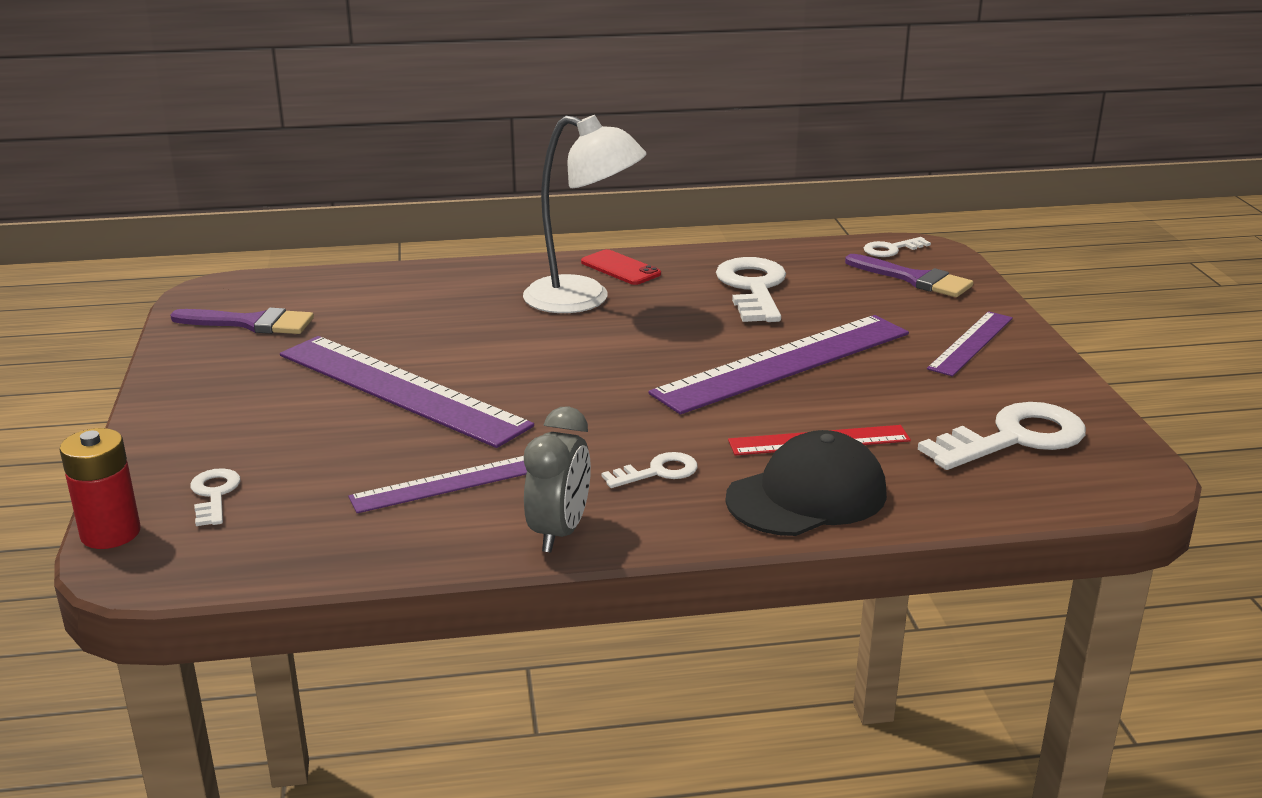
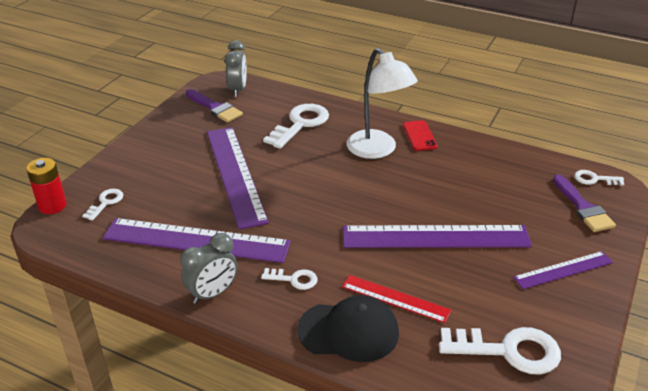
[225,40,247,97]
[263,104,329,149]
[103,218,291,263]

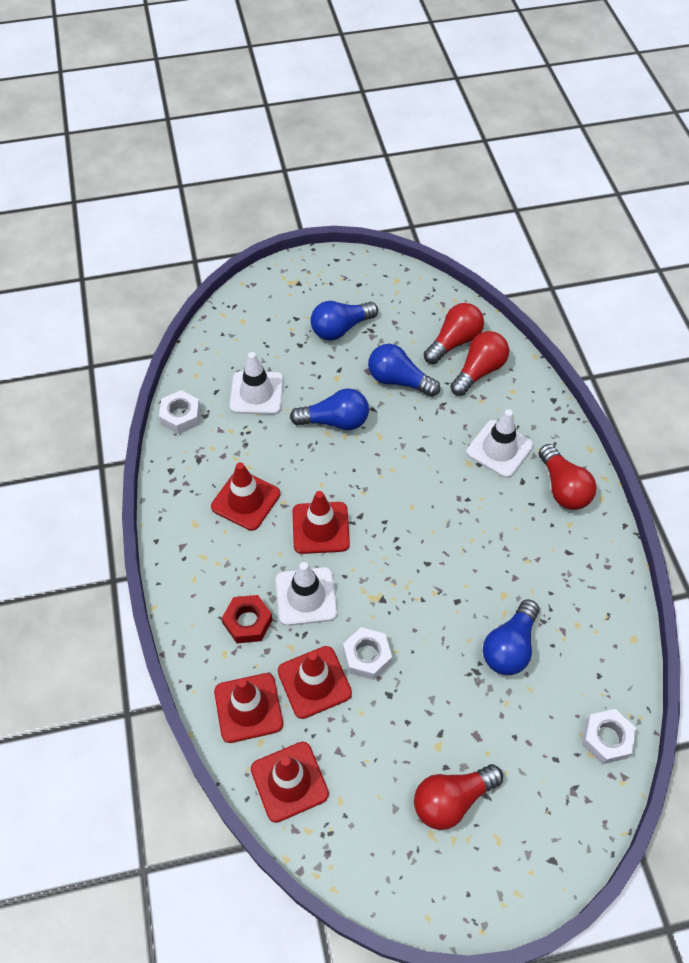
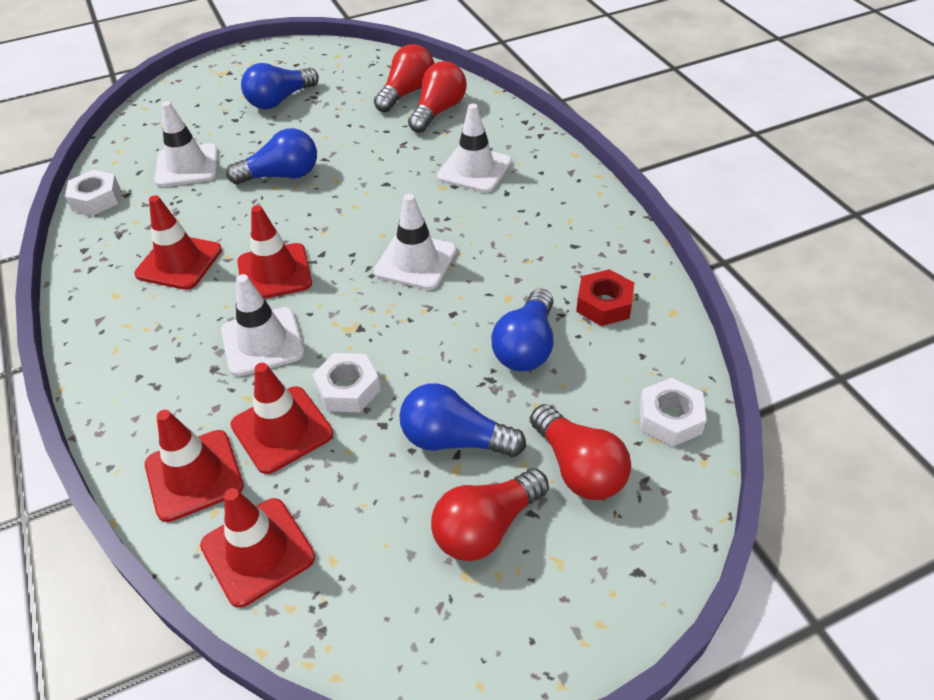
[374,194,457,290]
[576,269,634,326]
[399,383,526,457]
[530,404,631,500]

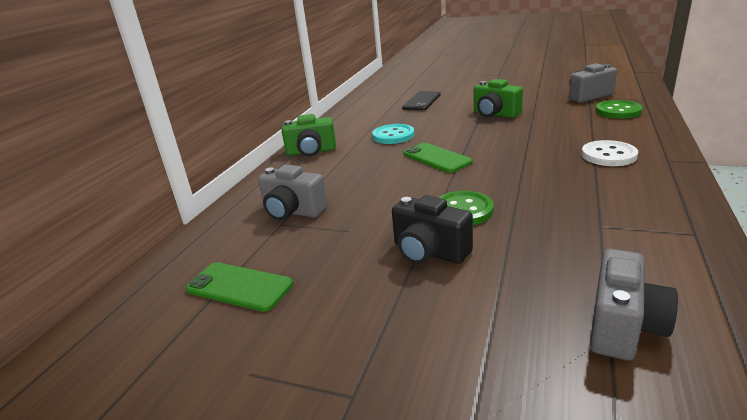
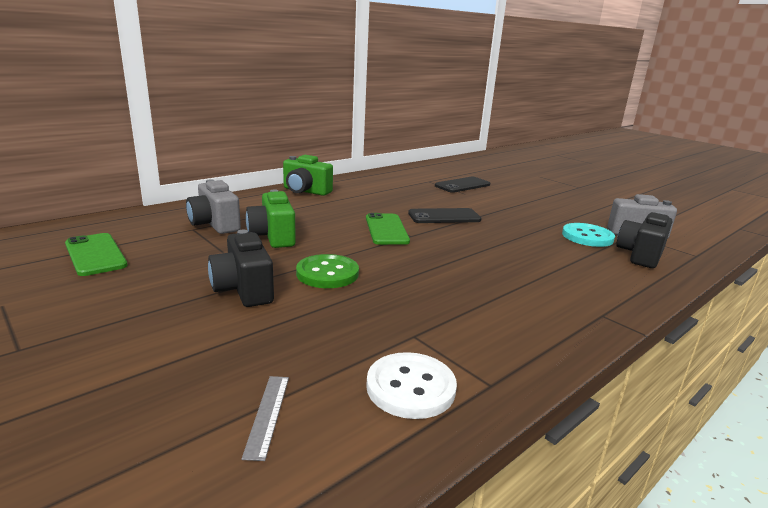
[408,208,481,223]
[562,223,615,247]
[246,189,296,248]
[366,352,457,419]
[241,376,289,461]
[616,212,672,268]

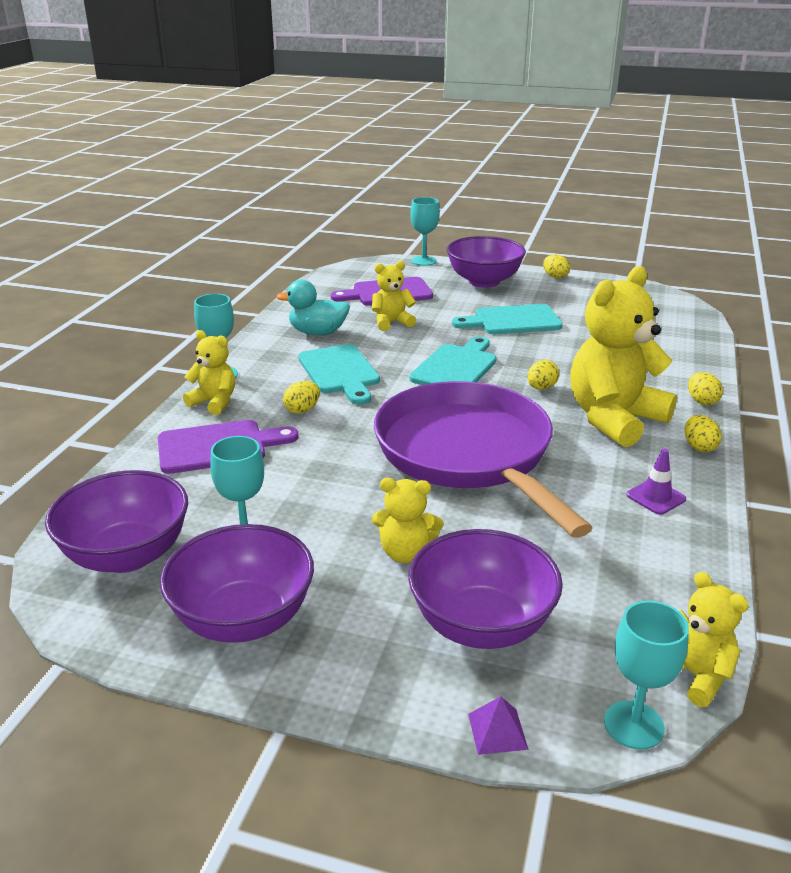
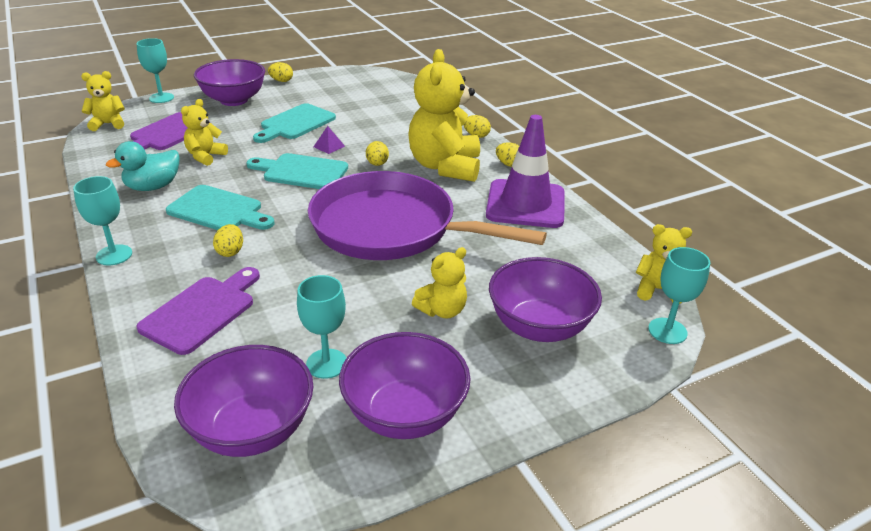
[81,71,125,131]
[313,126,345,154]
[246,153,348,189]
[486,115,565,228]

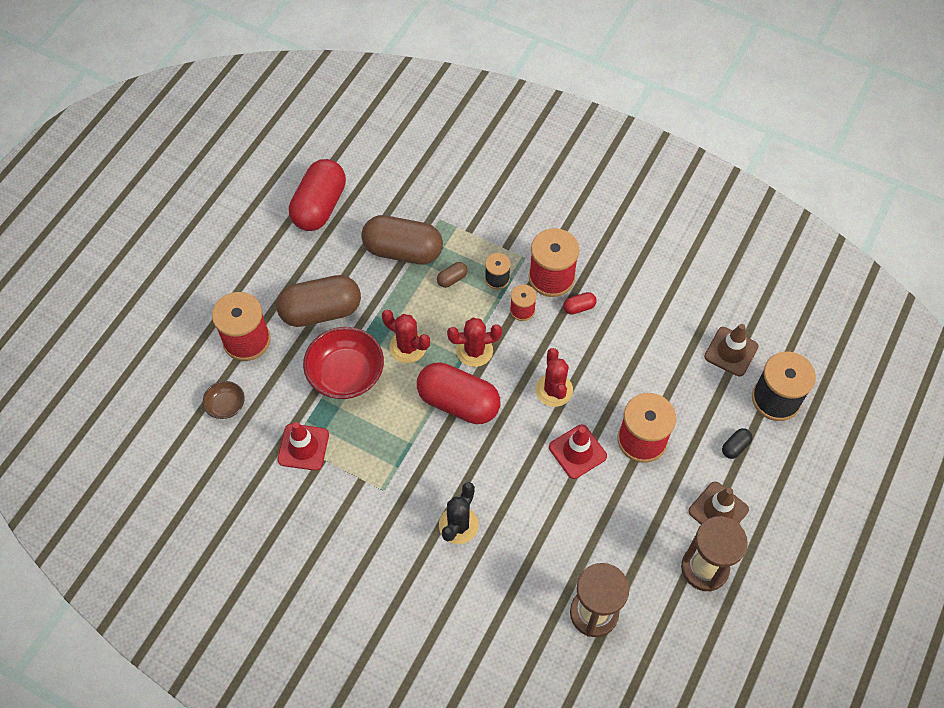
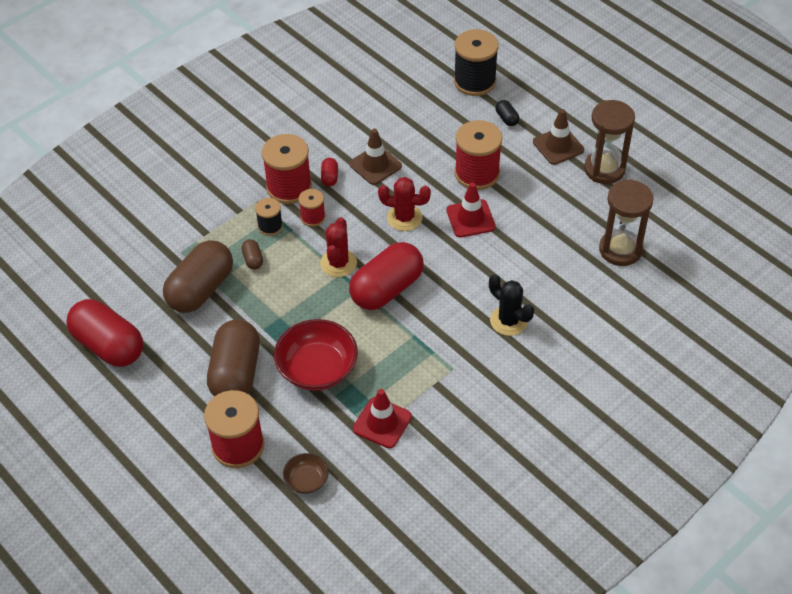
[382,310,430,363] (first image)
[349,129,402,185]

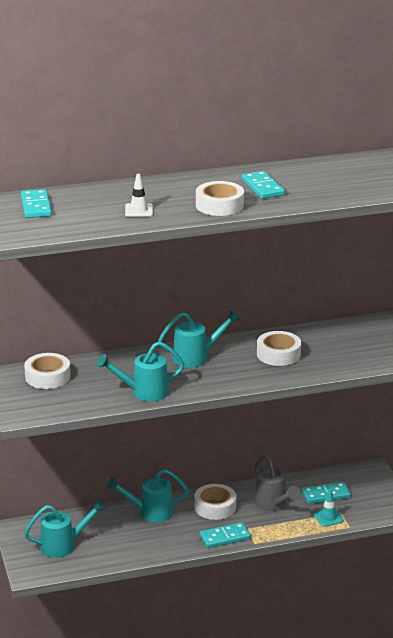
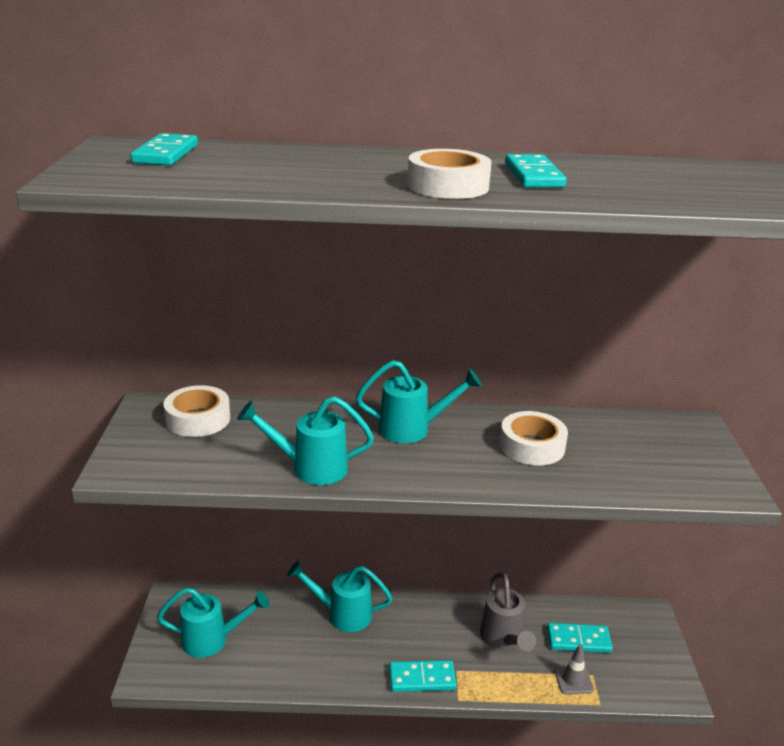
[125,174,153,217] (first image)
[194,484,236,520] (first image)
[554,644,594,694]

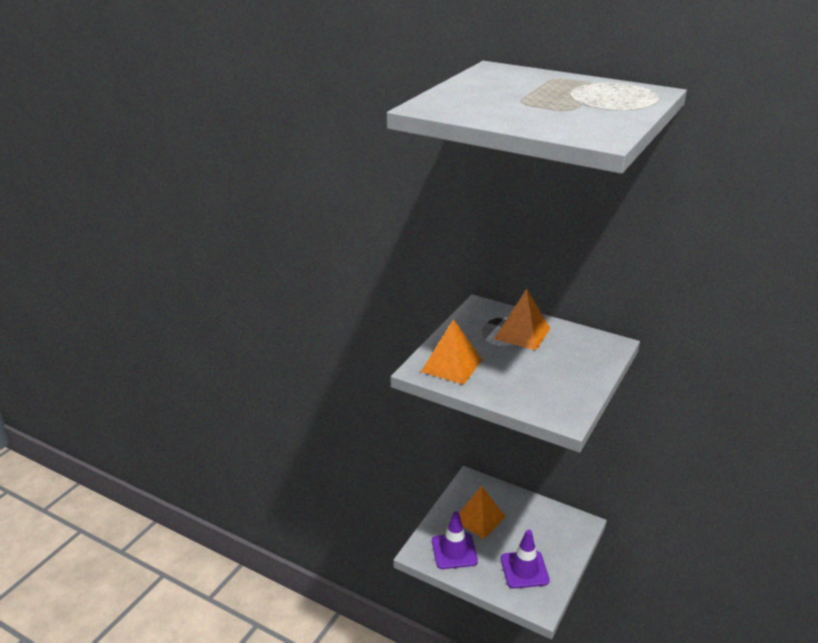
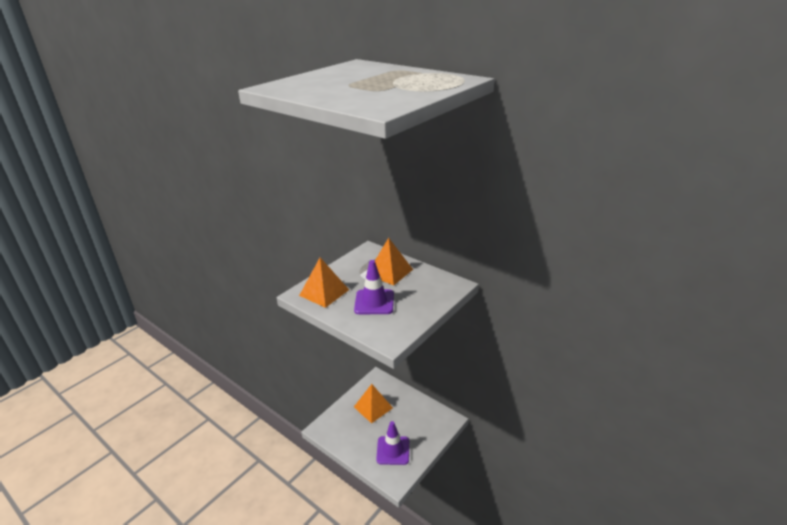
[354,260,394,314]

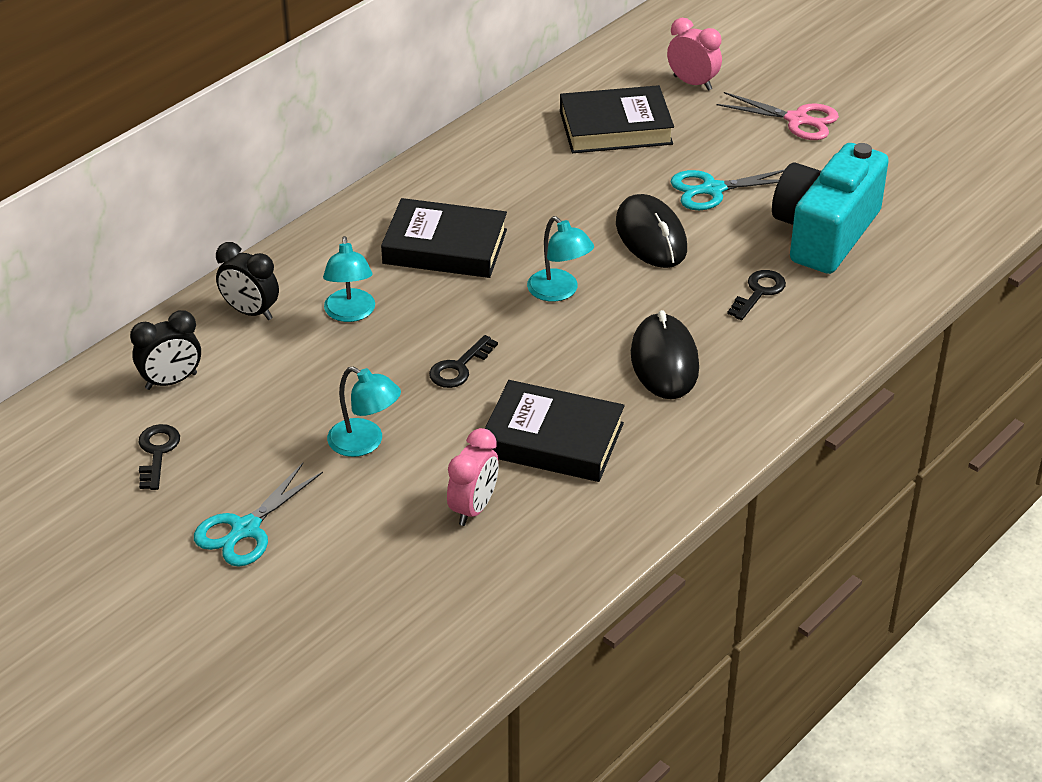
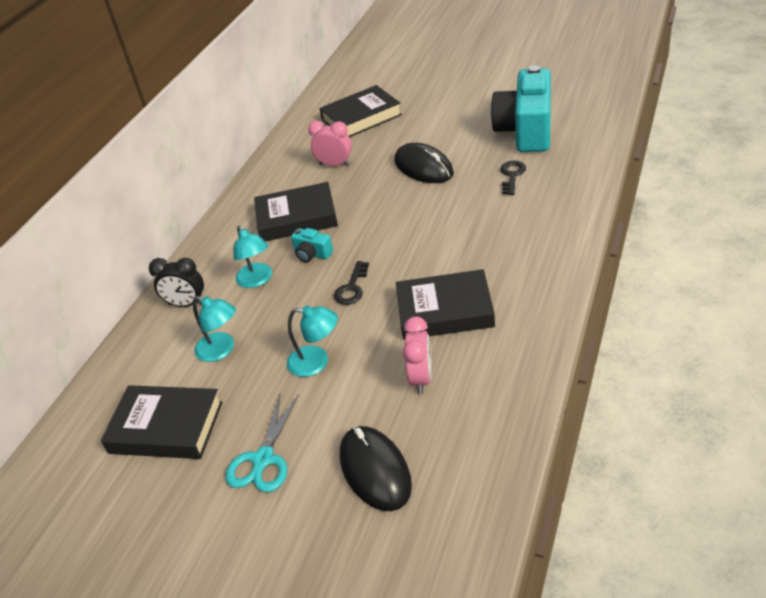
[130,310,201,390] (first image)
[671,169,785,210] (first image)
[716,92,839,140] (first image)
[291,228,333,262]
[193,296,236,362]
[340,426,412,511]
[308,121,352,166]
[101,385,223,459]

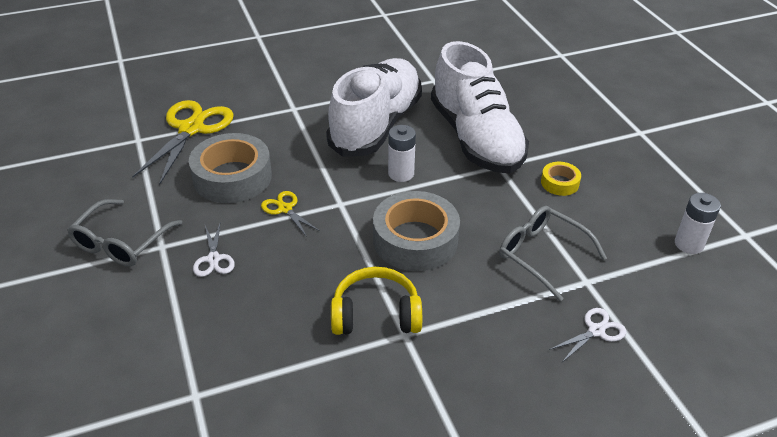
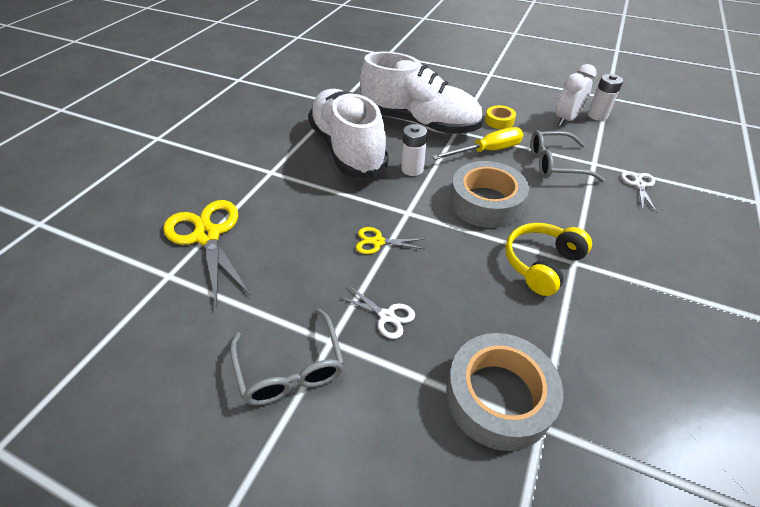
[432,127,524,160]
[556,64,597,126]
[446,333,563,451]

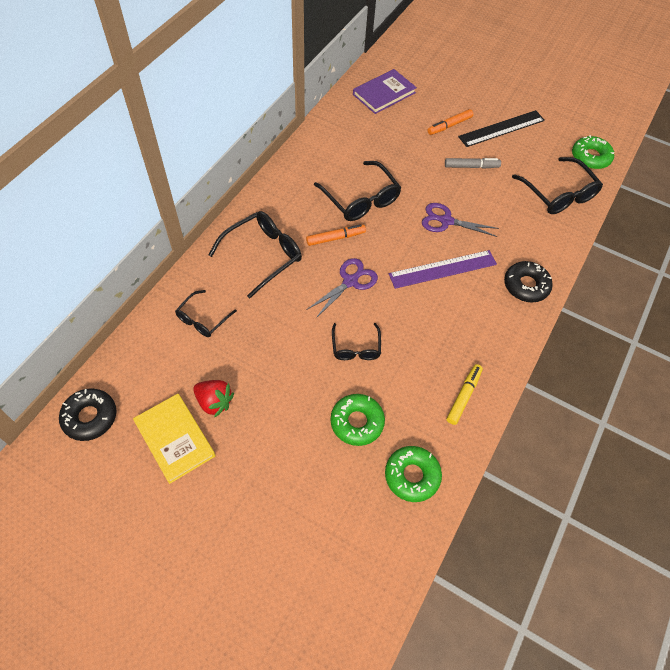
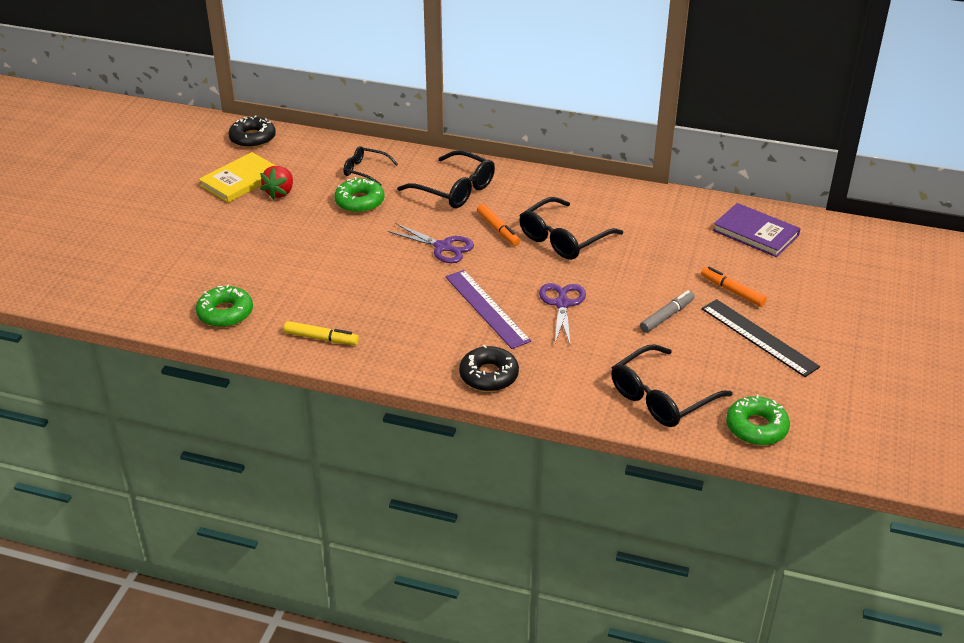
[332,323,381,360] (first image)
[334,177,385,213]
[640,290,695,333]

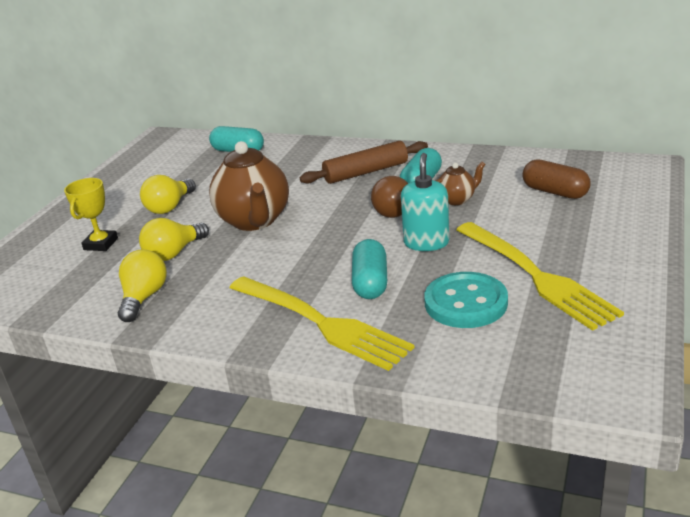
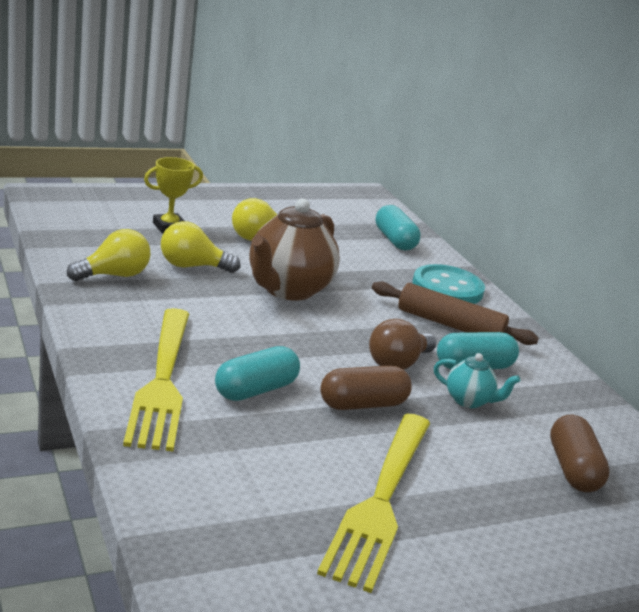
[412,264,485,304]
[320,365,412,410]
[434,353,520,408]

